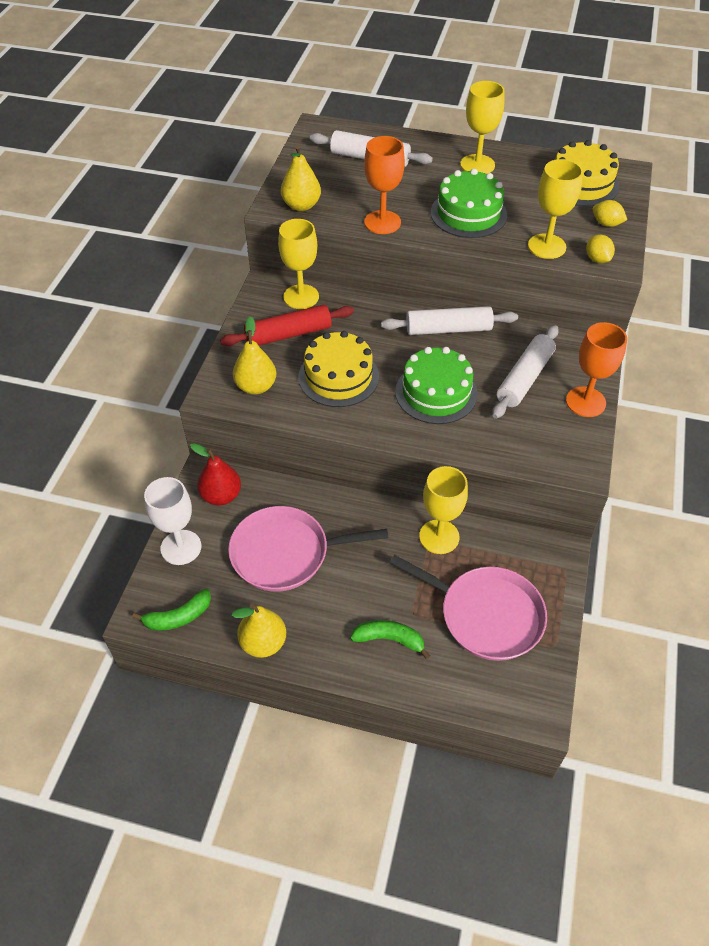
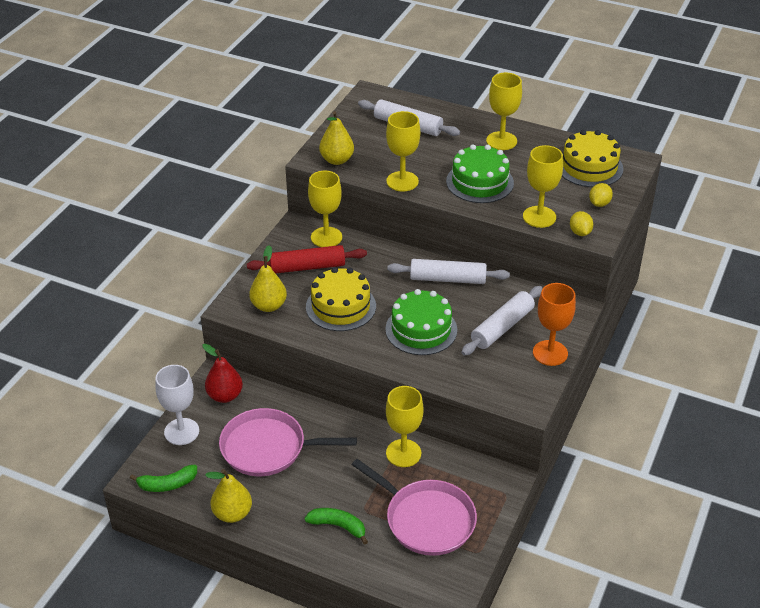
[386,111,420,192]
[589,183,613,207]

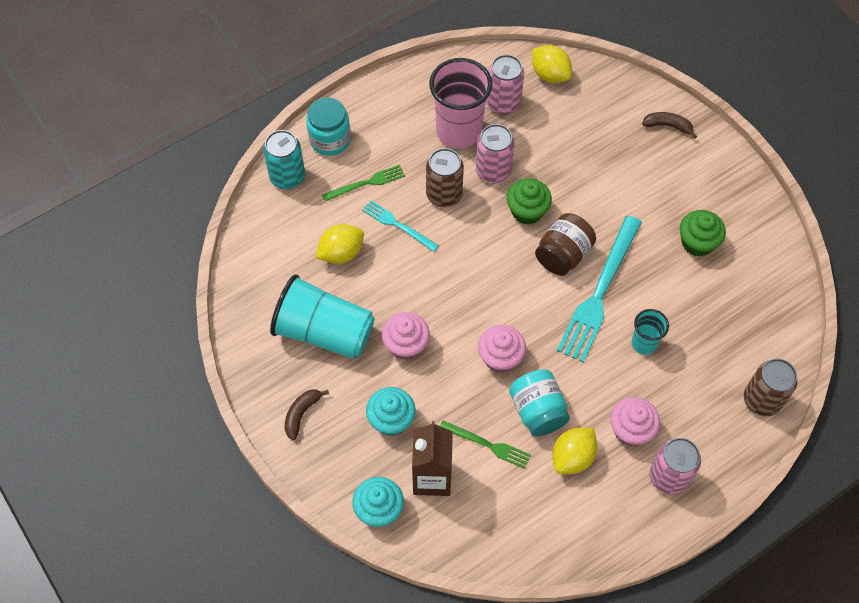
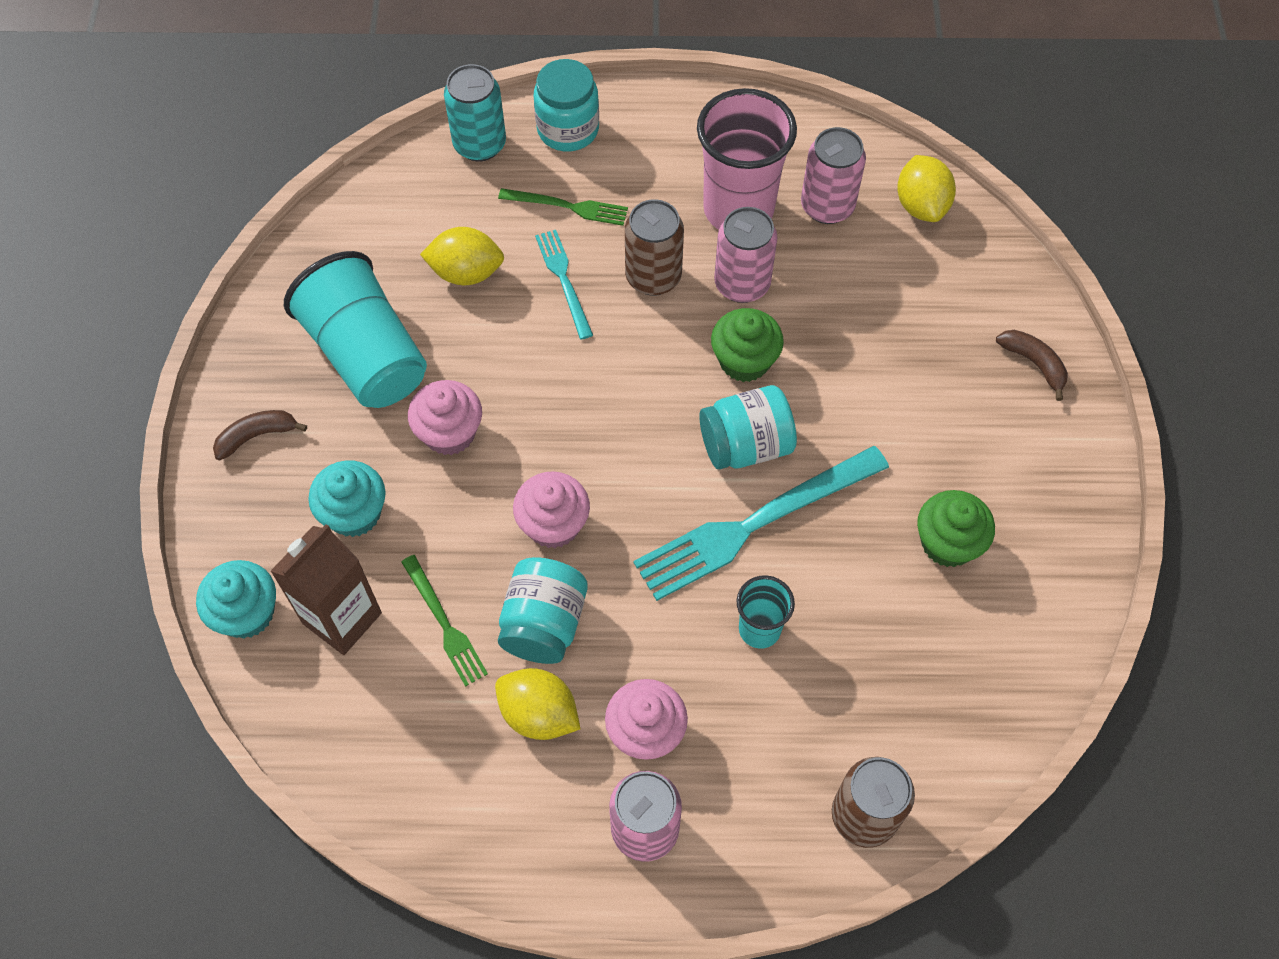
[699,385,797,469]
[495,668,580,740]

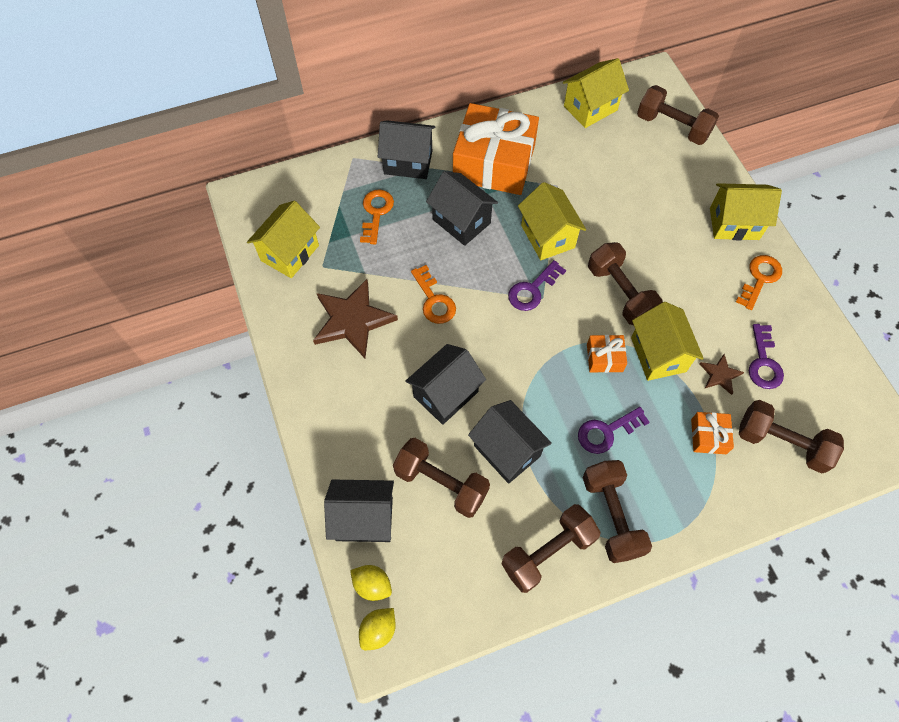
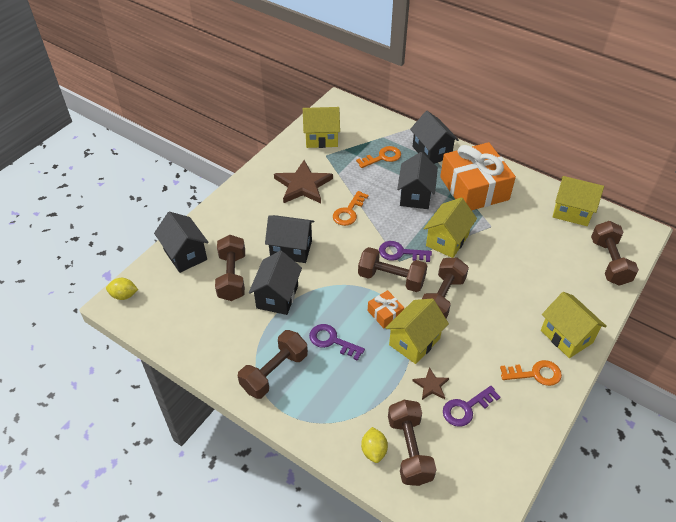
[691,412,734,454] (first image)
[361,427,388,463]
[358,247,428,292]

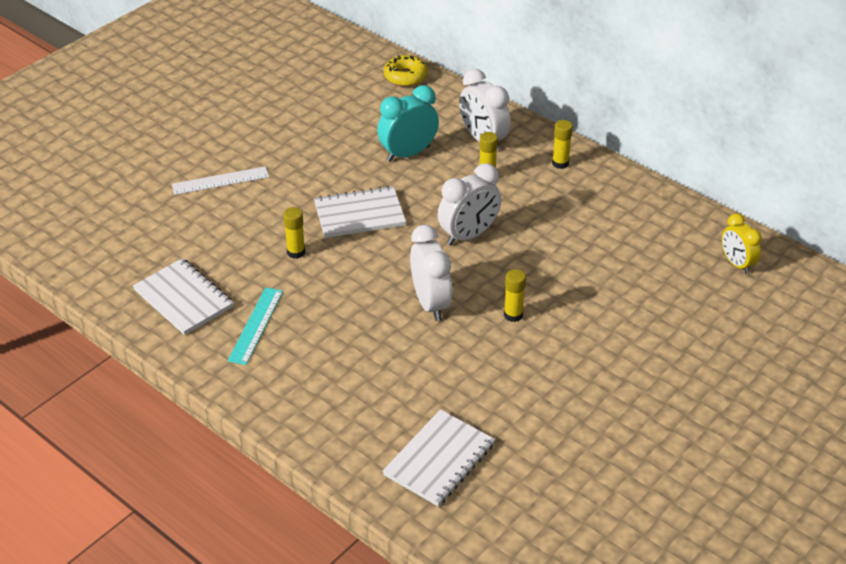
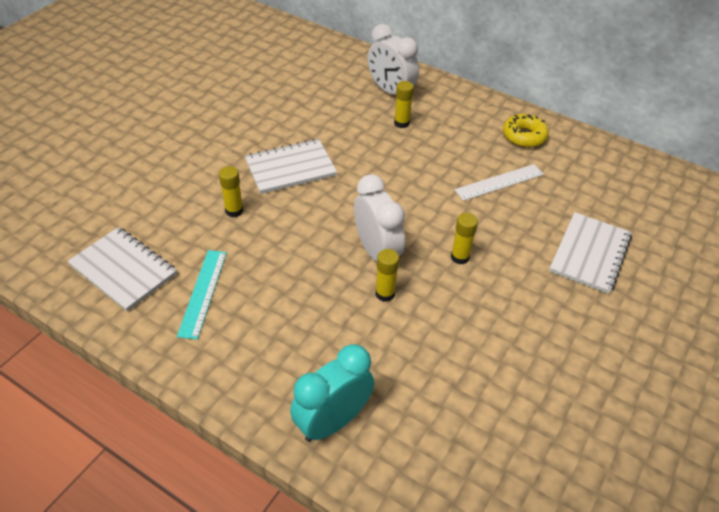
[438,163,501,245] (first image)
[722,213,762,274] (first image)
[454,164,544,201]
[290,344,374,442]
[549,212,632,294]
[503,114,549,148]
[375,249,399,302]

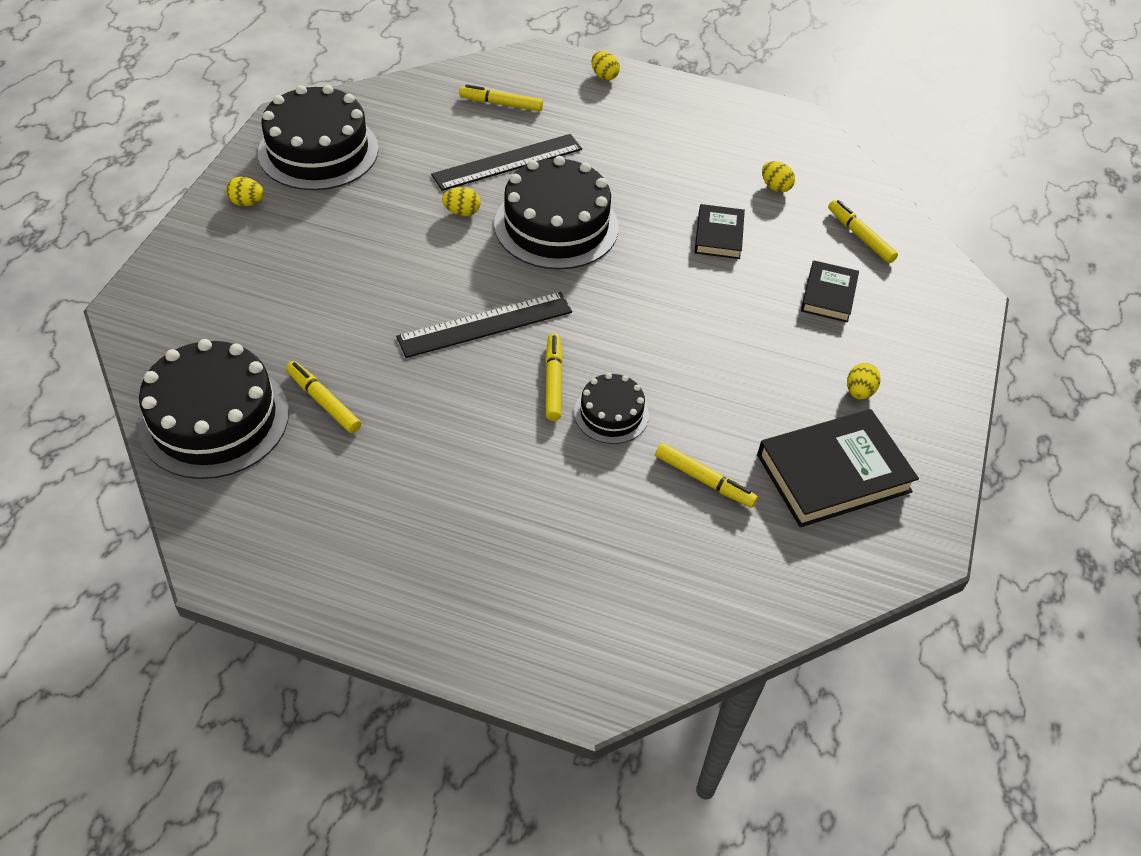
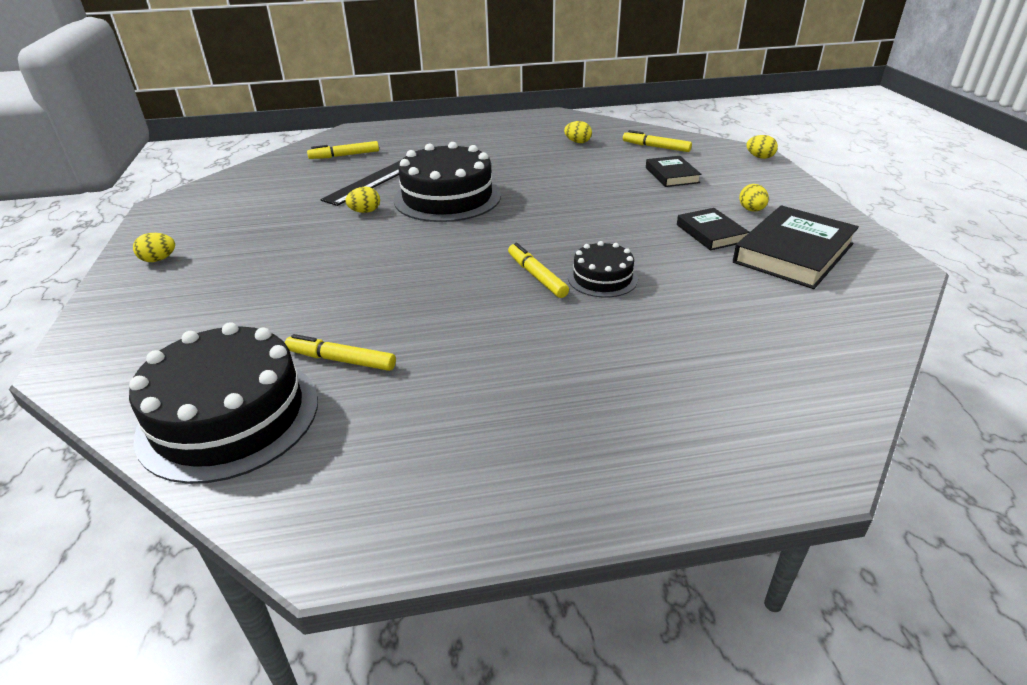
[258,85,379,190] (first image)
[396,292,572,358] (first image)
[655,443,758,508] (first image)
[746,135,778,159]
[677,208,749,250]

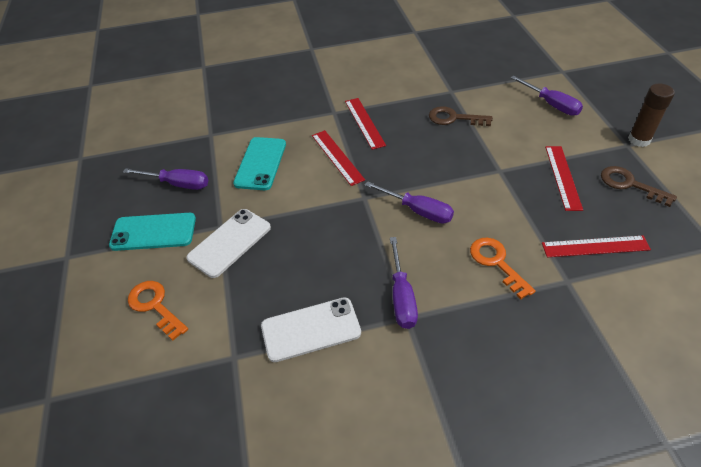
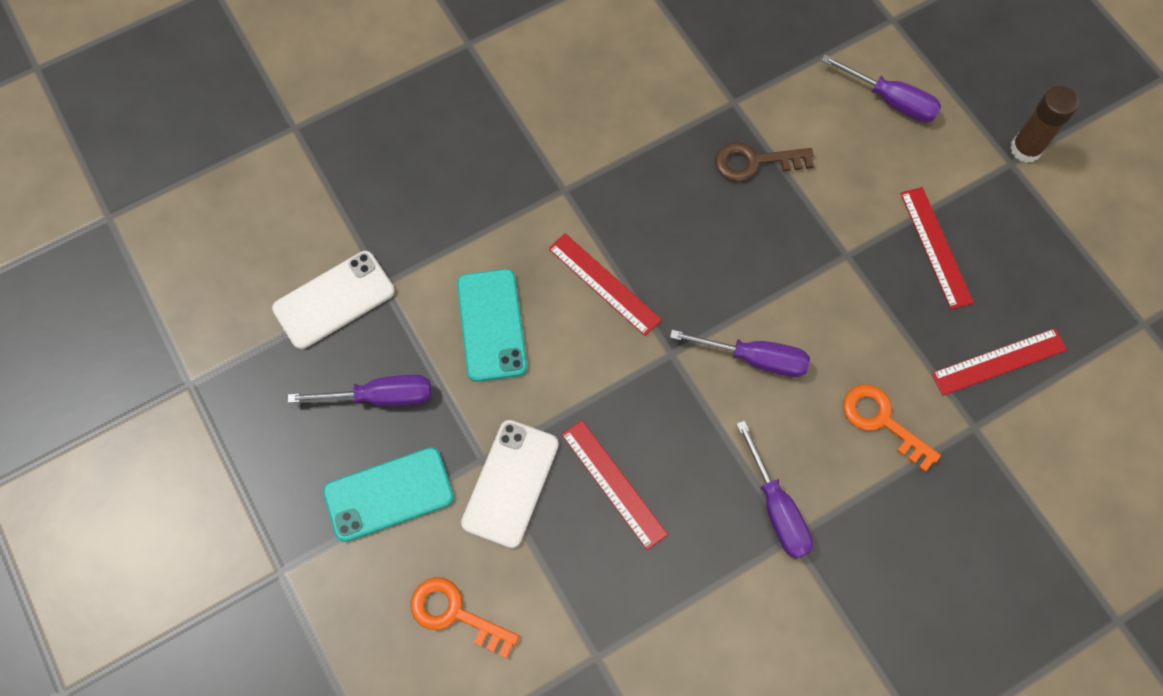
[601,166,677,207] (first image)
[272,251,395,349]
[561,420,668,550]

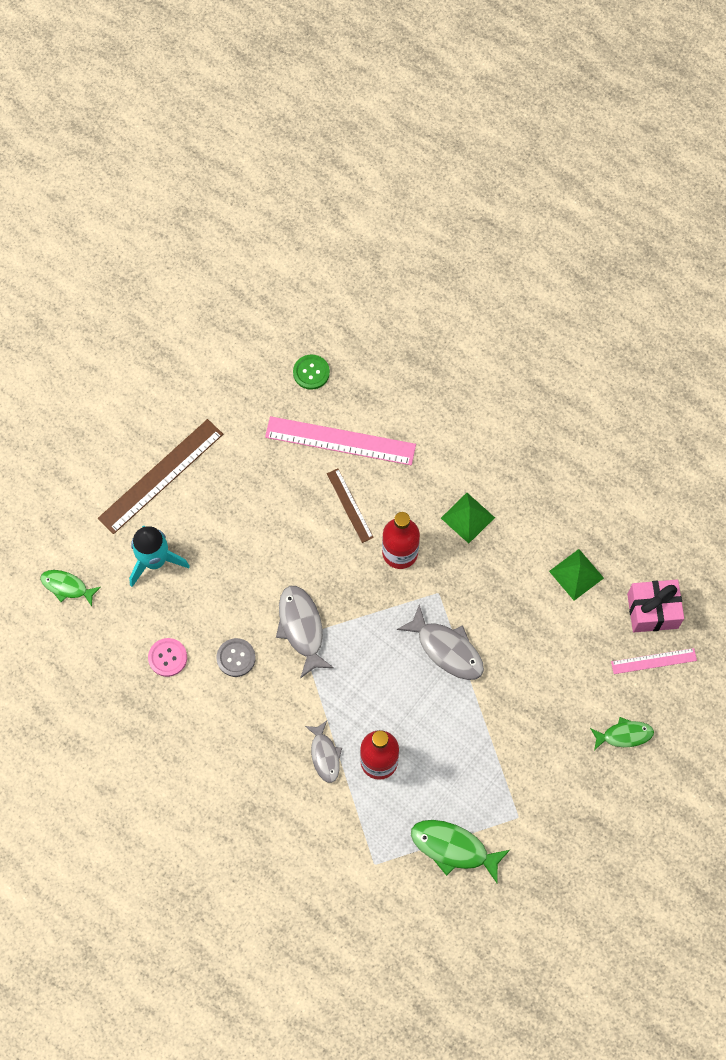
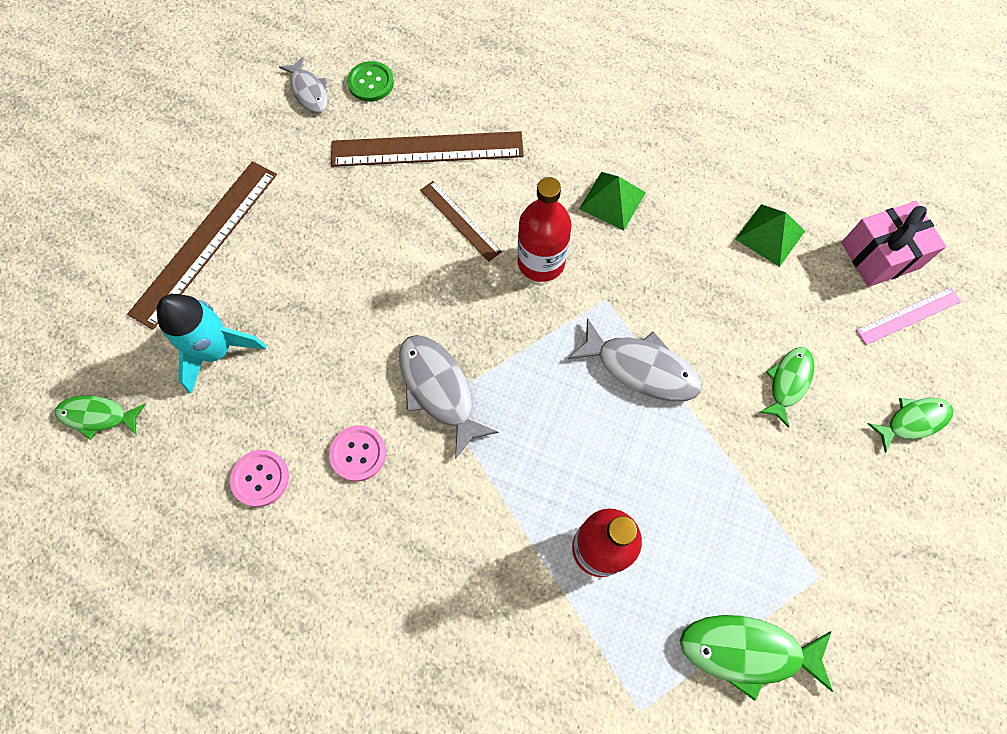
[758,347,814,428]
[279,57,328,113]
[329,425,386,482]
[331,131,524,167]

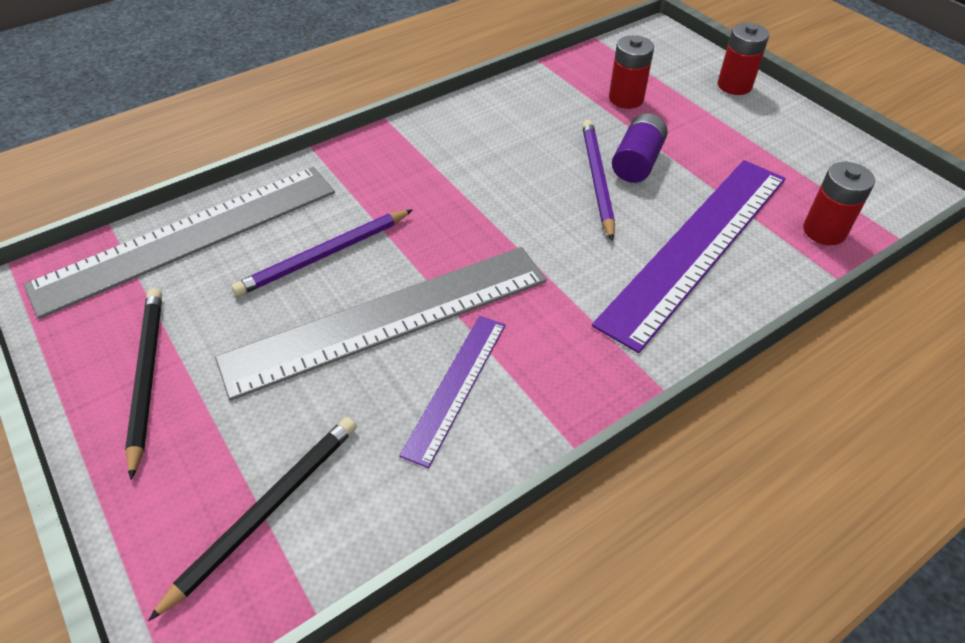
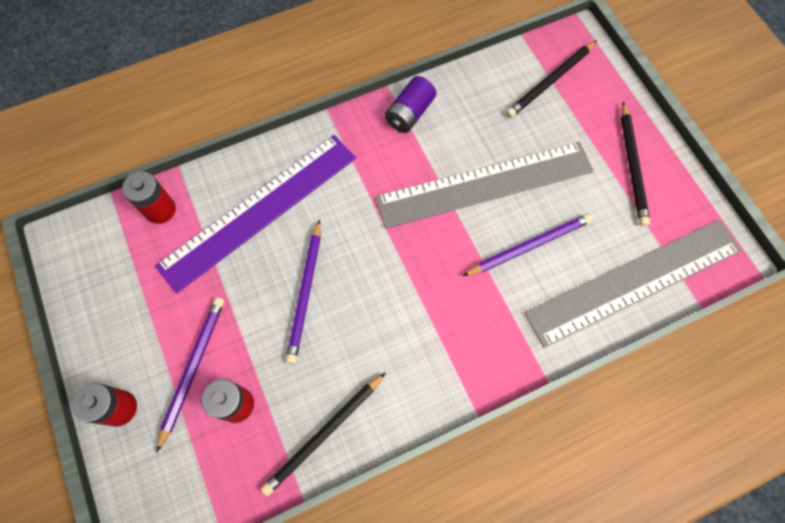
[399,316,505,468] (first image)
[156,297,224,453]
[261,372,386,496]
[385,76,436,133]

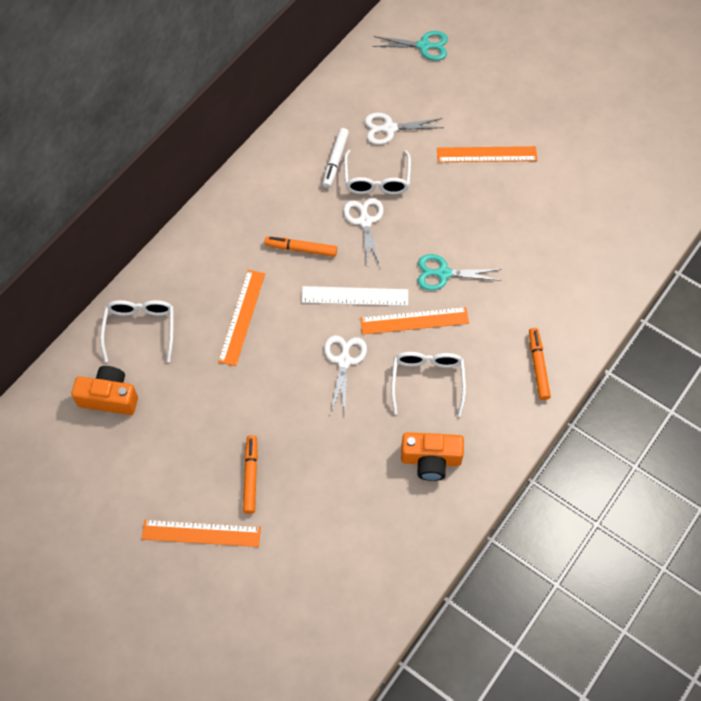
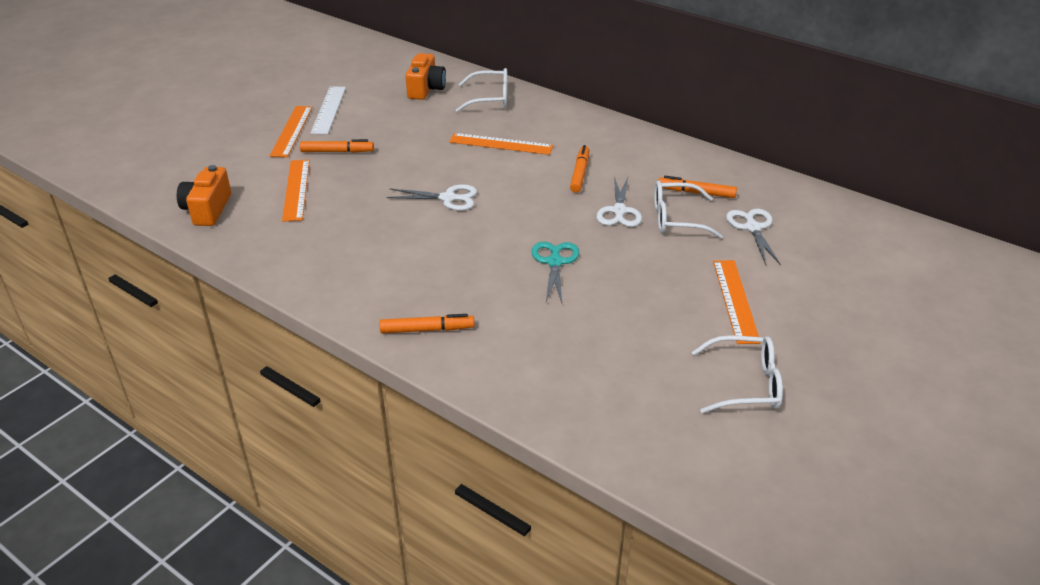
[372,31,448,61] (first image)
[310,87,346,134]
[282,160,310,222]
[692,335,783,413]
[177,165,231,226]
[658,176,737,198]
[596,176,642,227]

